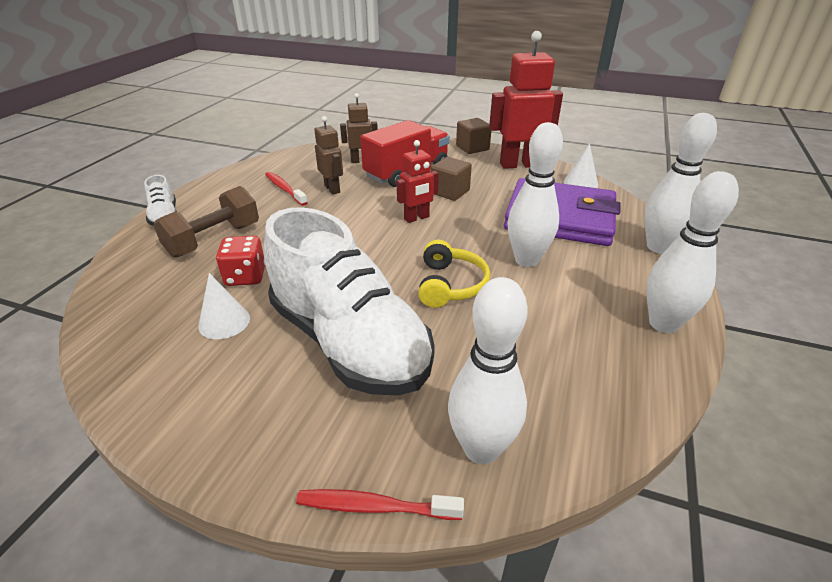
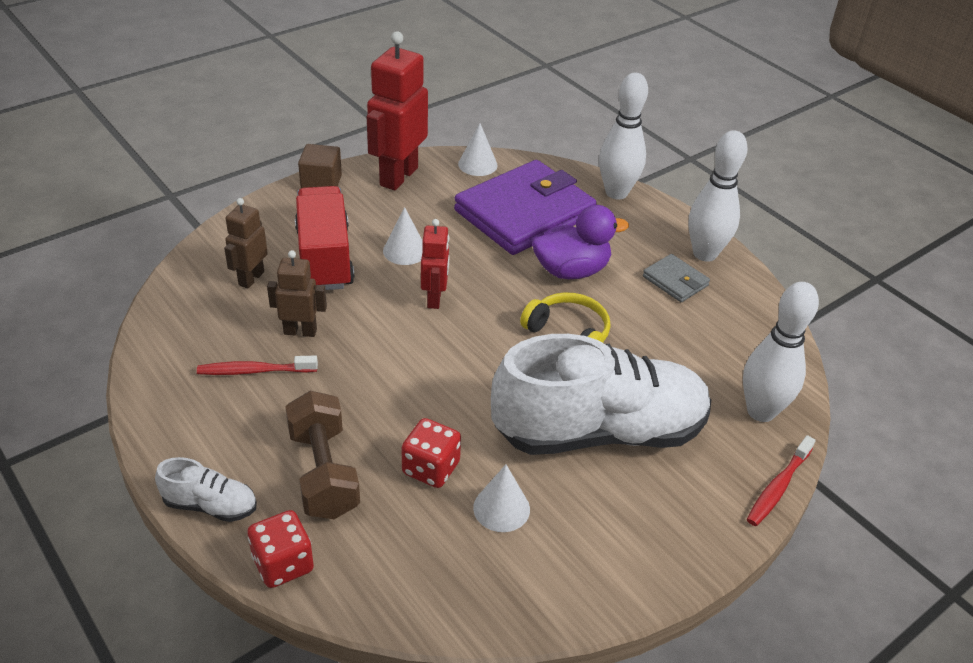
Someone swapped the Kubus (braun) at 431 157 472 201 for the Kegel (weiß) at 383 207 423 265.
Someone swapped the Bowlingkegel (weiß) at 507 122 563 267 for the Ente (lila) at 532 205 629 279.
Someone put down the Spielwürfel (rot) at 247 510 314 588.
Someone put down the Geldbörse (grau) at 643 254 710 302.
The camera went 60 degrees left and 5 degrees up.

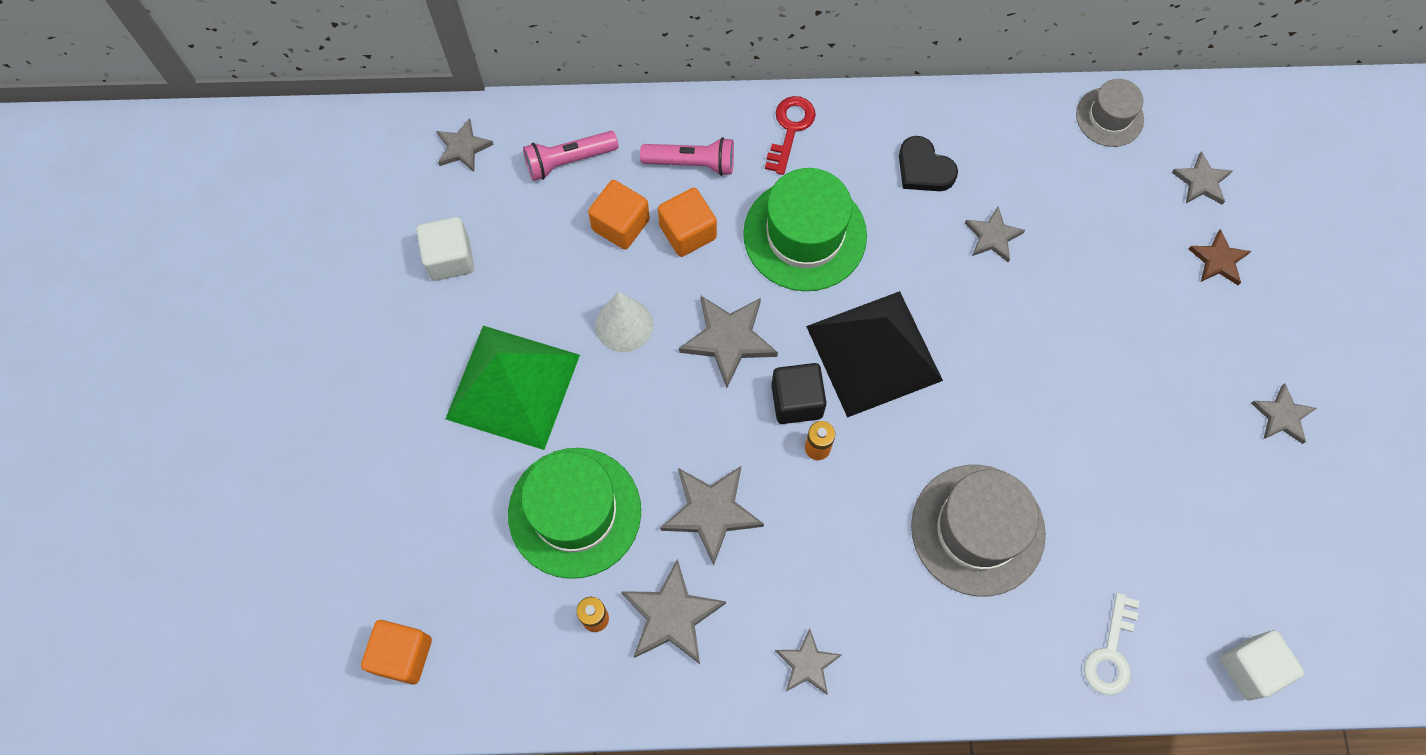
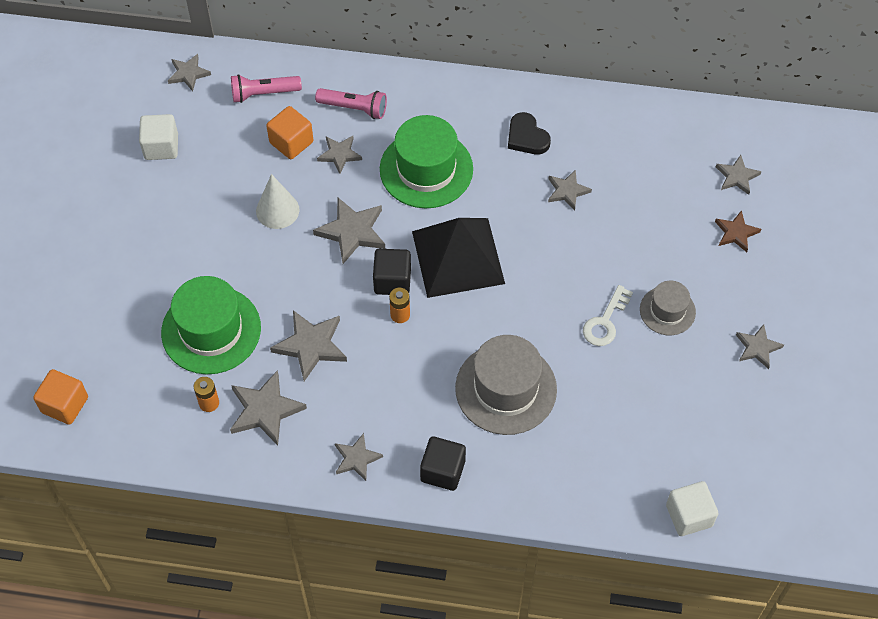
Someone took away the Pyramide (grün) at 445 326 580 450.
Someone swapped the Kubus (orange) at 658 188 717 257 for the Stern (grau) at 317 136 362 174.
Someone took away the Schlüssel (rot) at 765 96 816 175.
Someone carried the Hut (grau) from 1076 79 1144 147 to 640 281 696 335.
Someone carried the Schlüssel (weiß) from 1084 593 1139 695 to 583 285 633 346.
Someone put down the Kubus (schwarz) at 420 436 466 491.
The camera went 10 degrees right and 10 degrees down.

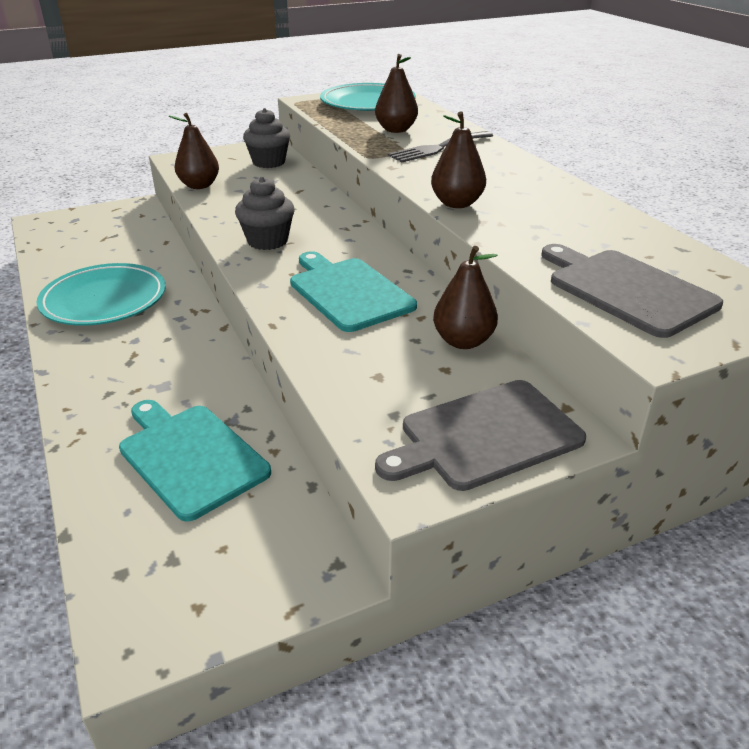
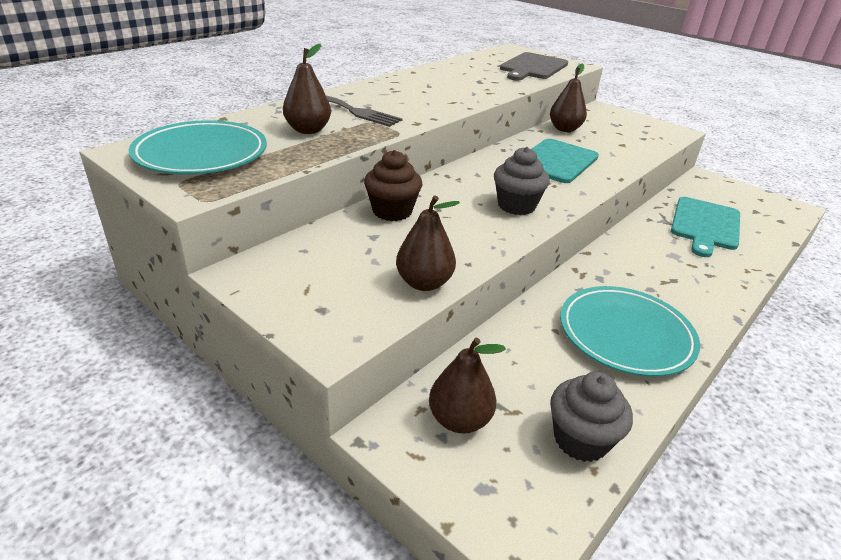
Someone carried the Muffin (grau) from 243 108 290 168 to 550 372 633 462.
Someone took away the Schneidebrett (grau) at 375 380 586 491.
Someone carried the Birne (braun) from 431 111 486 208 to 429 338 506 433.
Someone put down the Muffin (braun) at 364 150 422 221.
The camera went 115 degrees left and 0 degrees up.

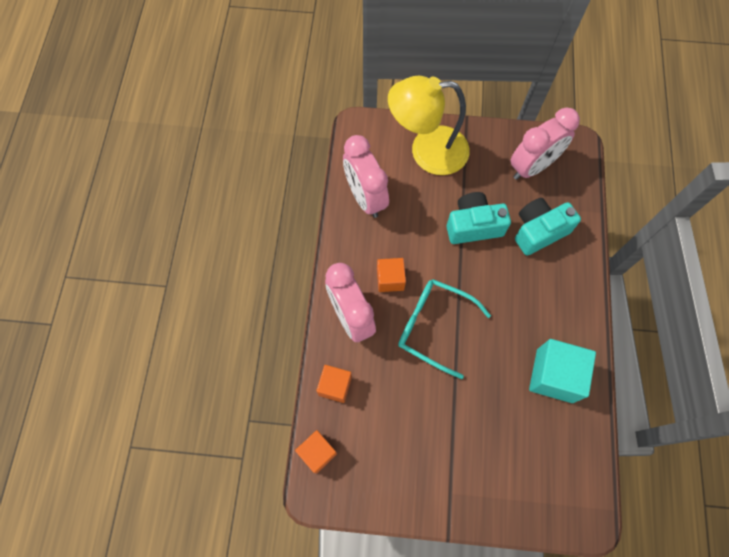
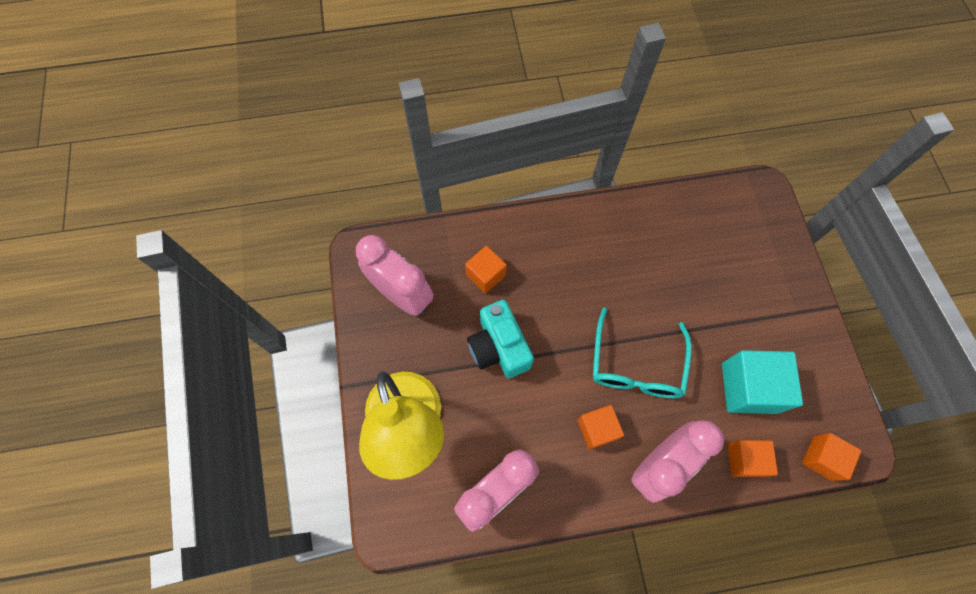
Someone swapped the Kamera (türkis) at 515 198 581 256 for the Kubus (orange) at 465 246 507 294.
Someone carried the Kubus (türkis) from 529 339 596 403 to 722 350 803 414.
The camera went 105 degrees left and 0 degrees up.

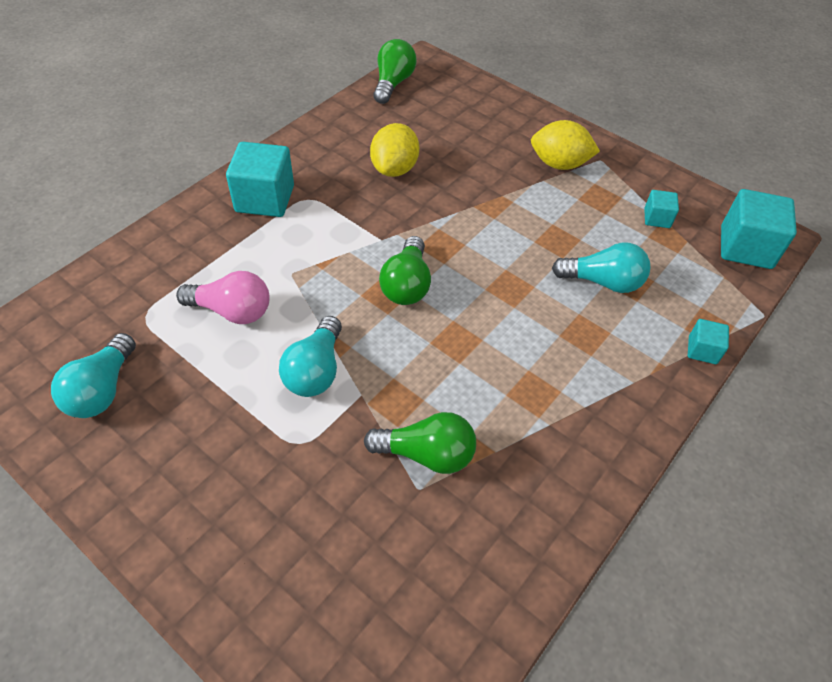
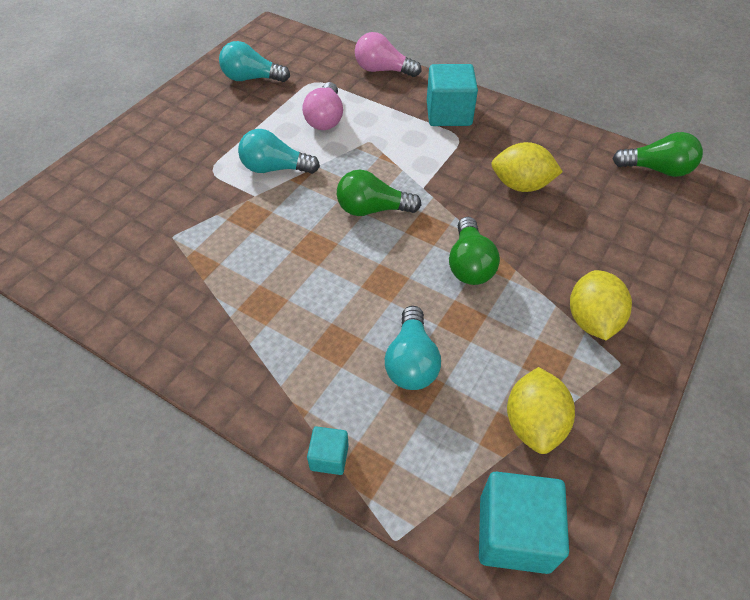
Someone carried the Glühbirne (grün) from 364 412 476 474 to 449 217 500 285.
Someone swapped the Kubus (türkis) at 644 190 679 228 for the Zitrone (gelb) at 507 367 575 454.
Someone put down the Glühbirne (rosa) at 355 32 421 77.
The camera went 85 degrees right and 0 degrees up.

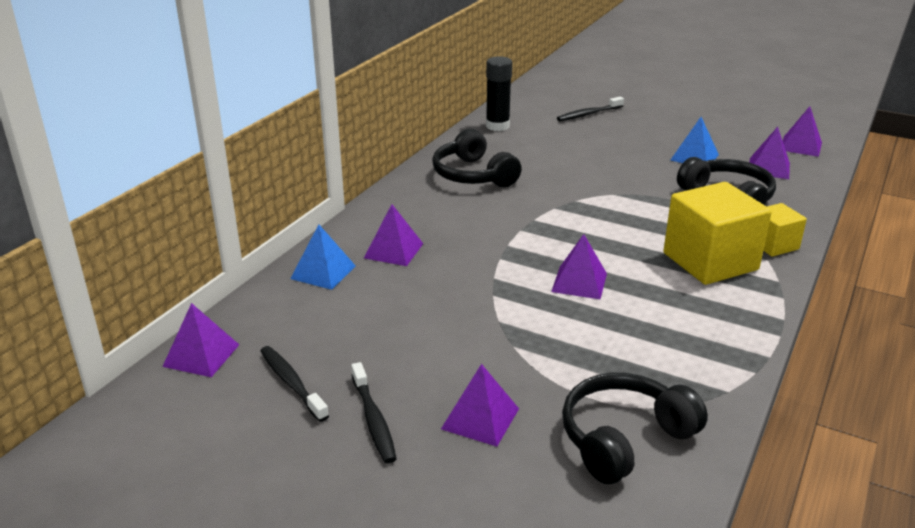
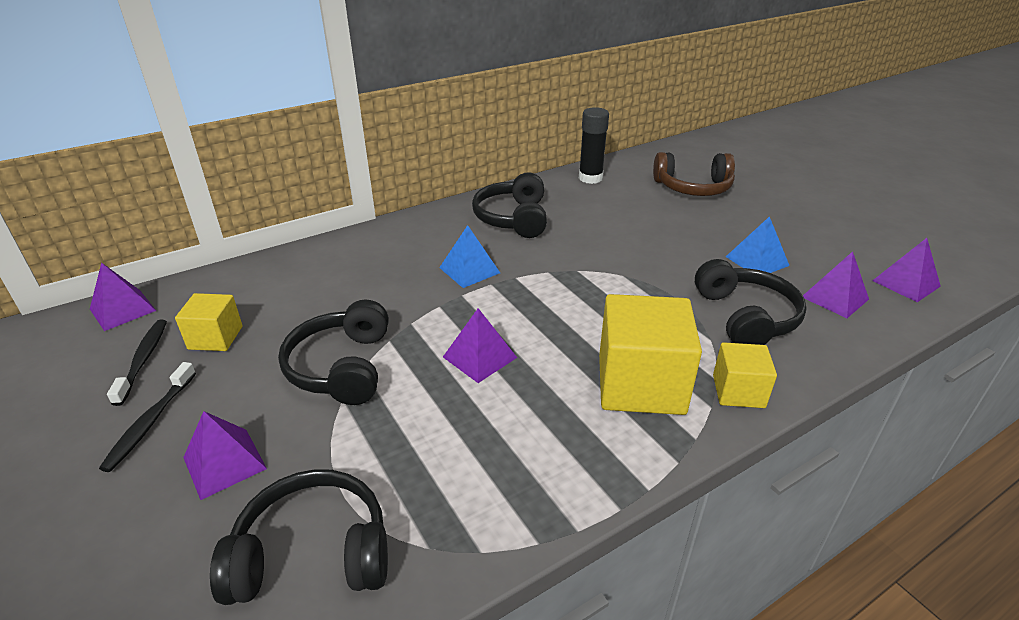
Someone carried the Pyramide (blau) from 290 224 356 290 to 439 225 500 288.
Someone took away the Pyramide (lila) at 364 204 423 266.
Someone swapped the Zahnbürste (schwarz) at 557 96 624 121 for the Kopfhörer (braun) at 653 152 735 196.
Someone put down the Kubus (gelb) at 175 293 243 351.
Someone put down the Kopfhörer (schwarz) at 278 300 389 405.
The camera went 30 degrees right and 5 degrees up.

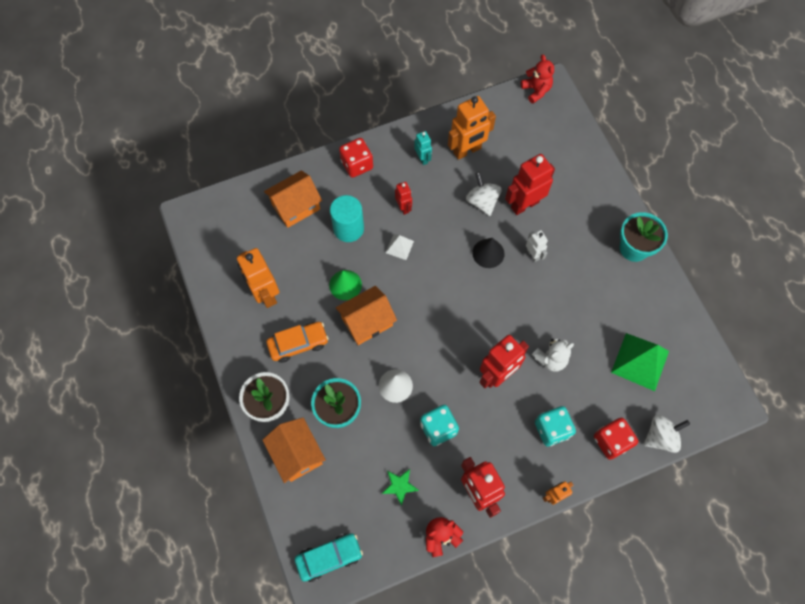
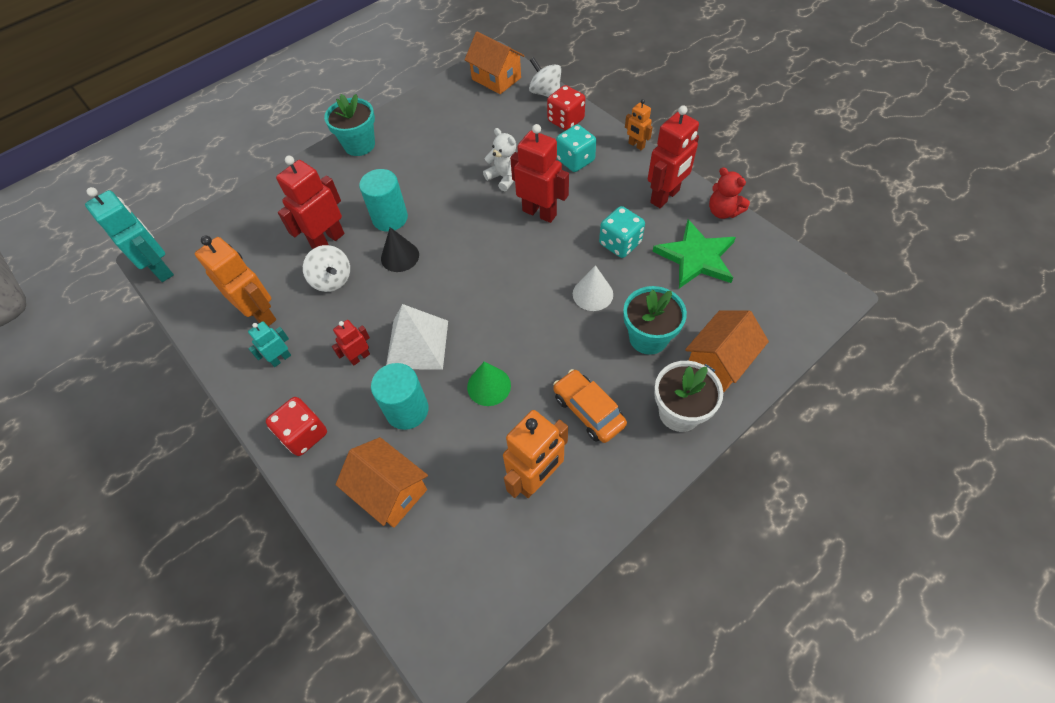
Someone took away the Auto (türkis) at 295 533 363 582.
Someone carried the Haus (orange) from 336 286 397 345 to 465 32 524 94.
Someone scaled the Stern (grün) at 382 469 419 506 by 2.03.
Someone scaled the Pyramide (weiß) at 386 234 414 260 by 1.95.
Someone rotated the Kreisel (weiß) at 466 172 502 216 by 90 degrees counterclockwise.
Someone rotated the Roboter (rot) at 505 154 555 215 by 90 degrees clockwise.
Someone swapped the Teddybär (rot) at 521 54 554 104 for the Roboter (türkis) at 85 187 174 282.
Someone swapped the Roboter (weiß) at 526 230 548 262 for the Vollzylinder (türkis) at 359 169 408 232.
Someone took away the Pyramide (grün) at 611 333 669 391.
The camera went 105 degrees left and 10 degrees down.

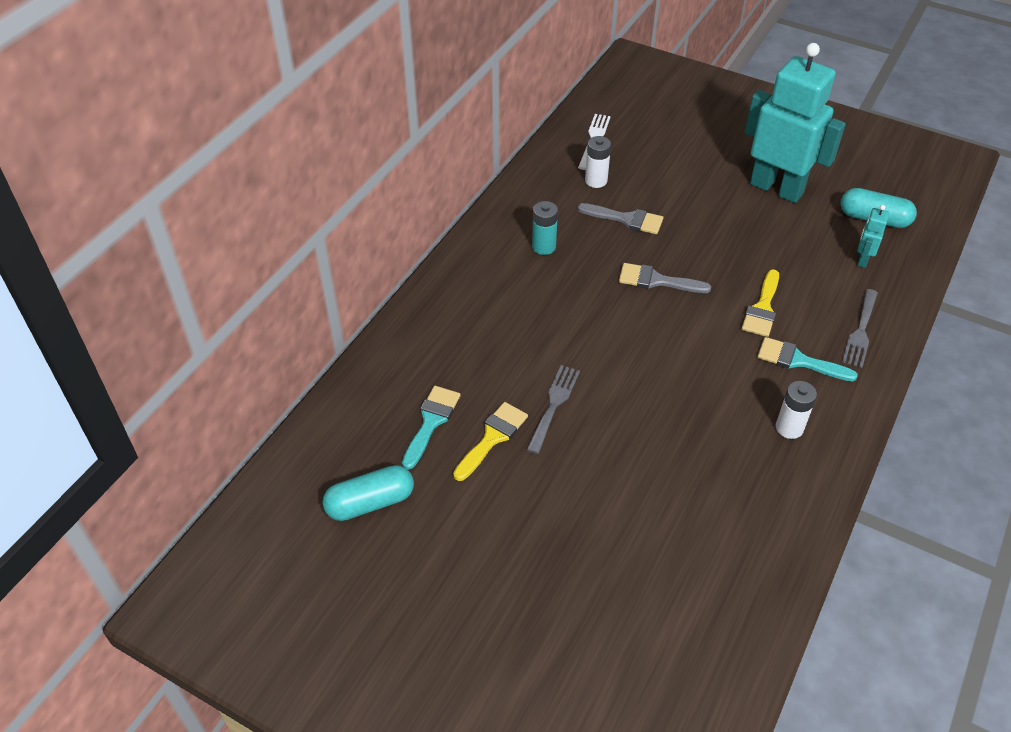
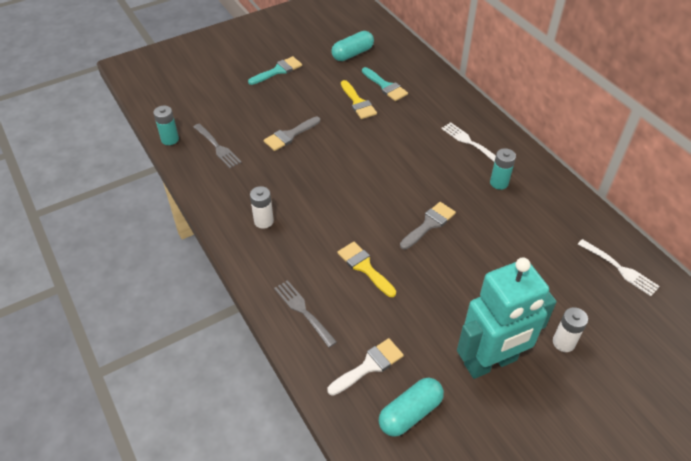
Someone rotated the Kapsel (türkis) at 322 465 414 521 by 45 degrees clockwise.
Someone carried the Gabel (grau) from 526 365 580 454 to 194 124 242 168.
Someone carried the Pinsel (grau) from 578 203 663 234 to 264 117 320 151.
Someone carried the Batterie (weiß) from 585 136 611 188 to 553 307 588 352.
Someone carried the Pinsel (türkis) from 757 337 858 381 to 248 56 302 85.
Someone swapped the Roboter (türkis) at 857 205 889 268 for the Pinsel (weiß) at 327 338 404 396.
Someone put down the Batterie (türkis) at 153 105 179 145.
Someone put down the Gabel (weiß) at 441 122 496 162.
The camera went 120 degrees right and 0 degrees up.

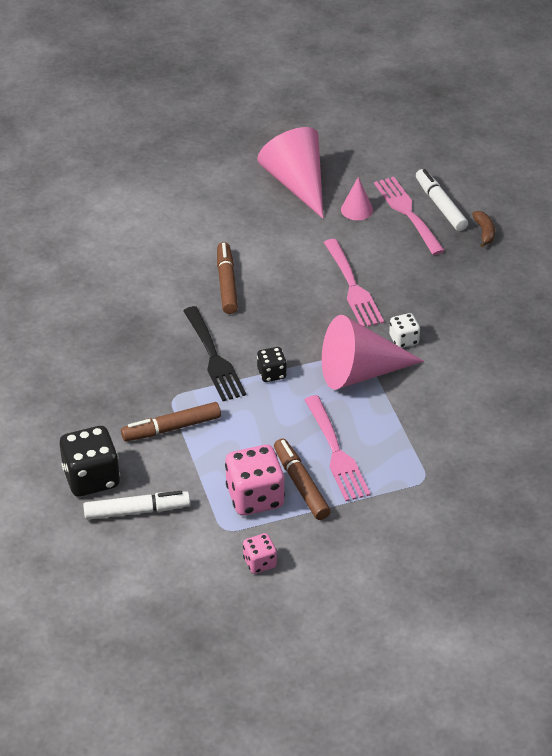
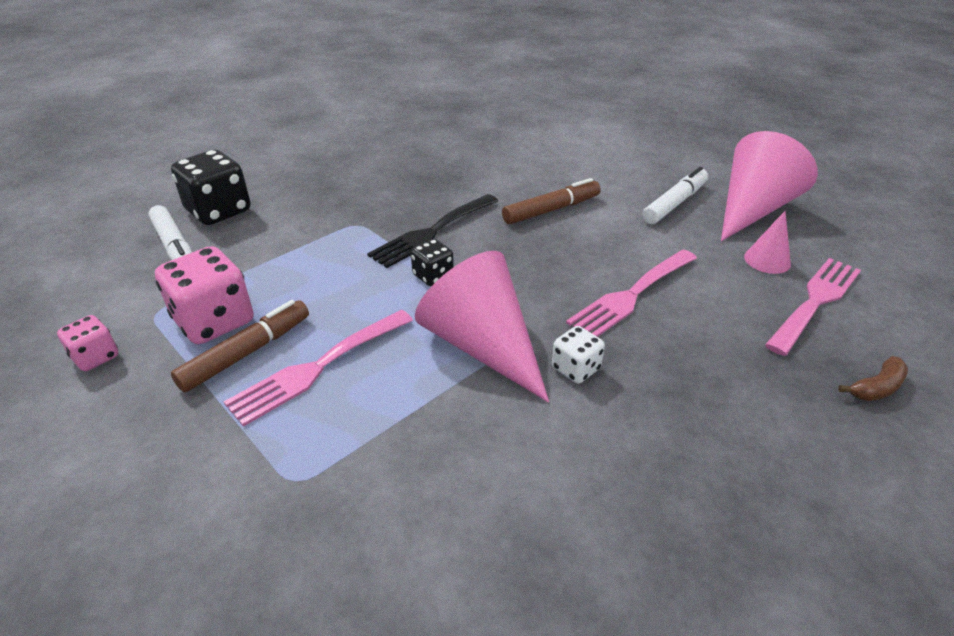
Someone took away the Filzstift (braun) at 121 402 221 441.
Someone carried the Filzstift (weiß) from 416 169 468 231 to 642 167 708 224.
The camera went 65 degrees right and 5 degrees down.

